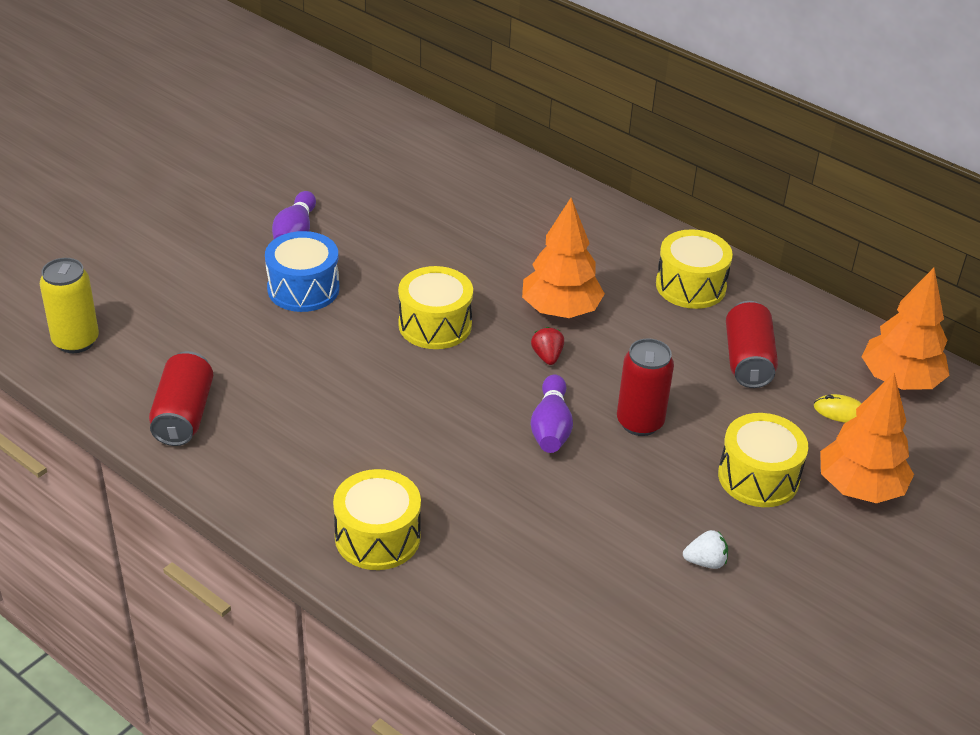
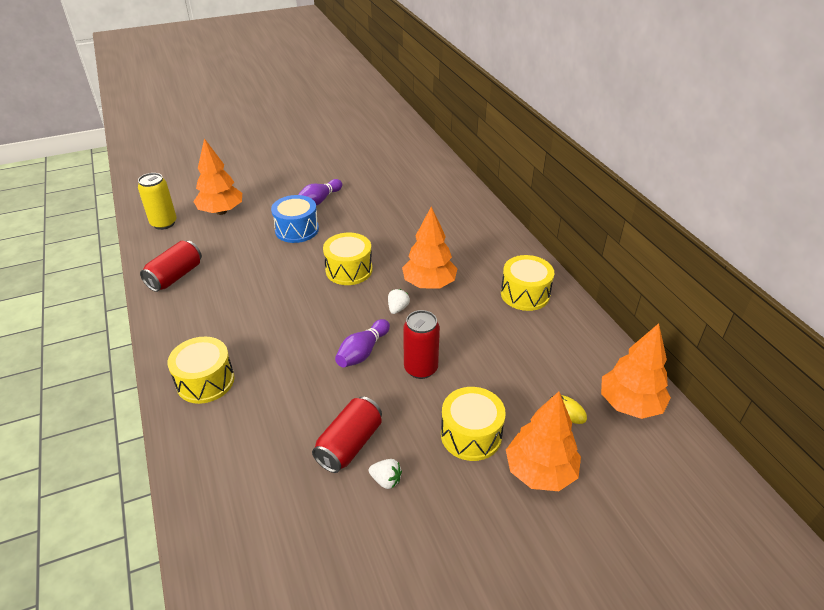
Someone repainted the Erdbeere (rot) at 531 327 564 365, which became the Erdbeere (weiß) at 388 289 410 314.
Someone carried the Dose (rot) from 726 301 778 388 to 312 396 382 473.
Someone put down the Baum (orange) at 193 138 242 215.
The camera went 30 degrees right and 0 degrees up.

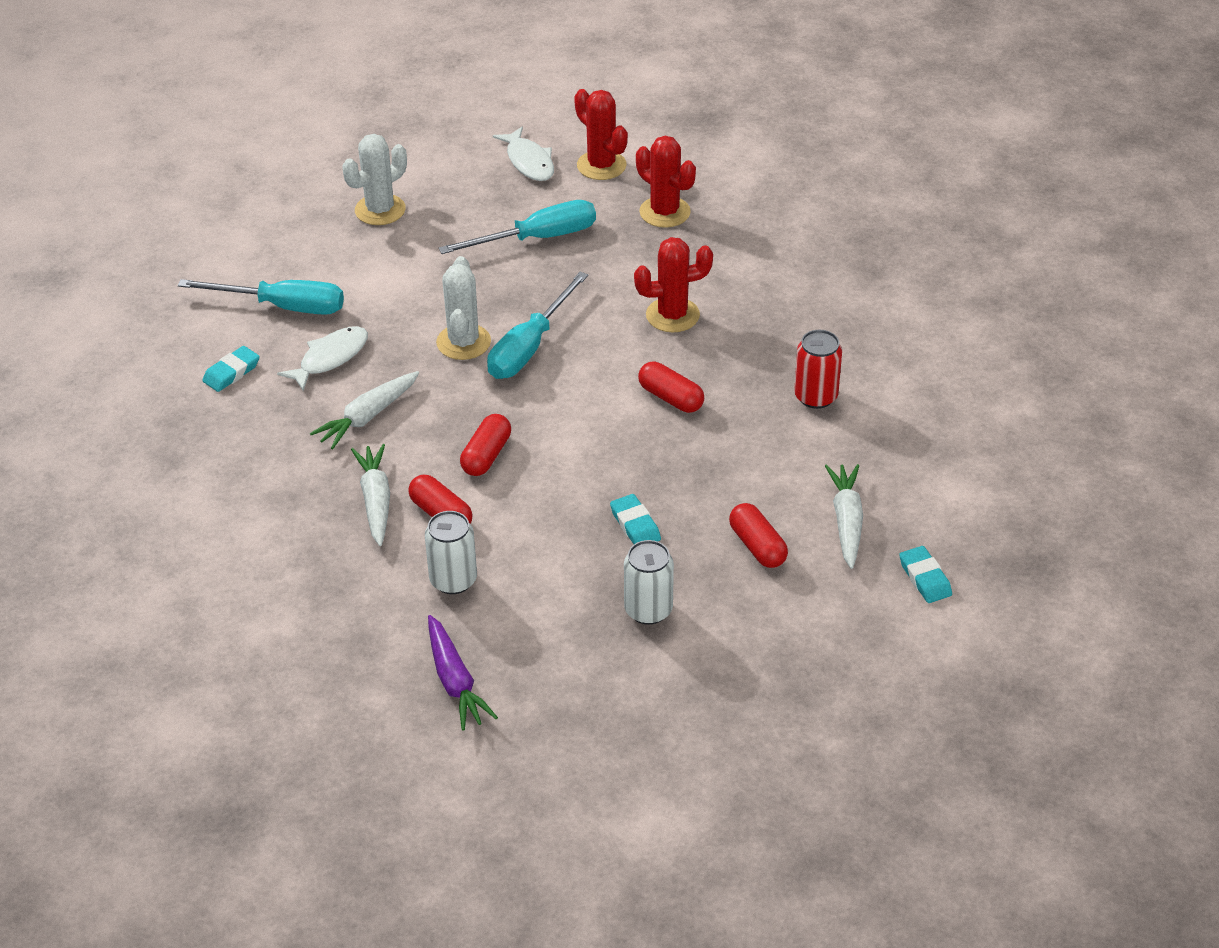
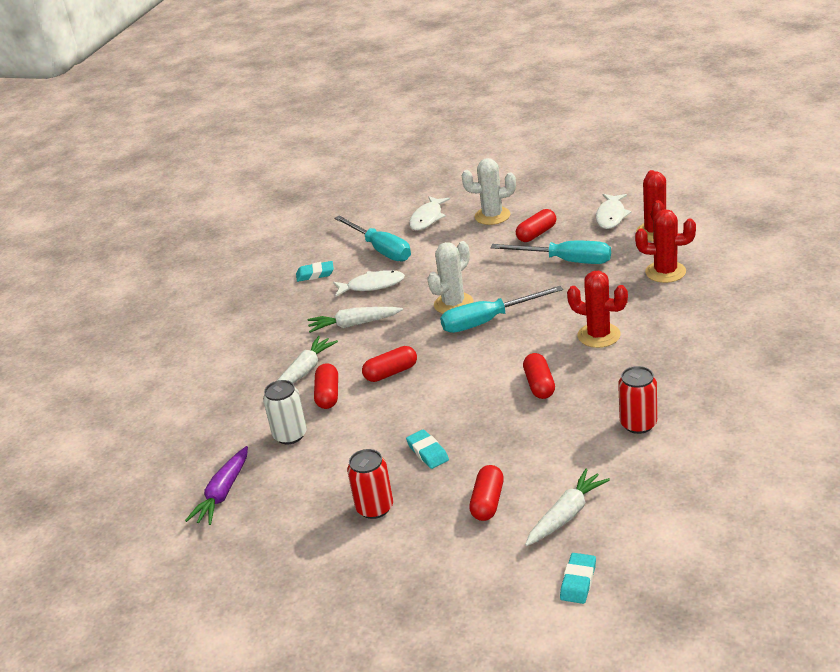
Someone rotated the Radiergummi (türkis) at 610 494 661 544 by 45 degrees counterclockwise.
Someone repainted the Dose (weiß) at 624 540 674 625, which became the Dose (rot) at 347 449 393 519.
Someone rotated the Kaktus (rot) at 636 136 696 228 by 75 degrees counterclockwise.
Someone put down the Fisch (weiß) at 409 196 450 231.
Someone put down the Kapsel (rot) at 516 209 556 242.
The camera went 45 degrees right and 10 degrees down.

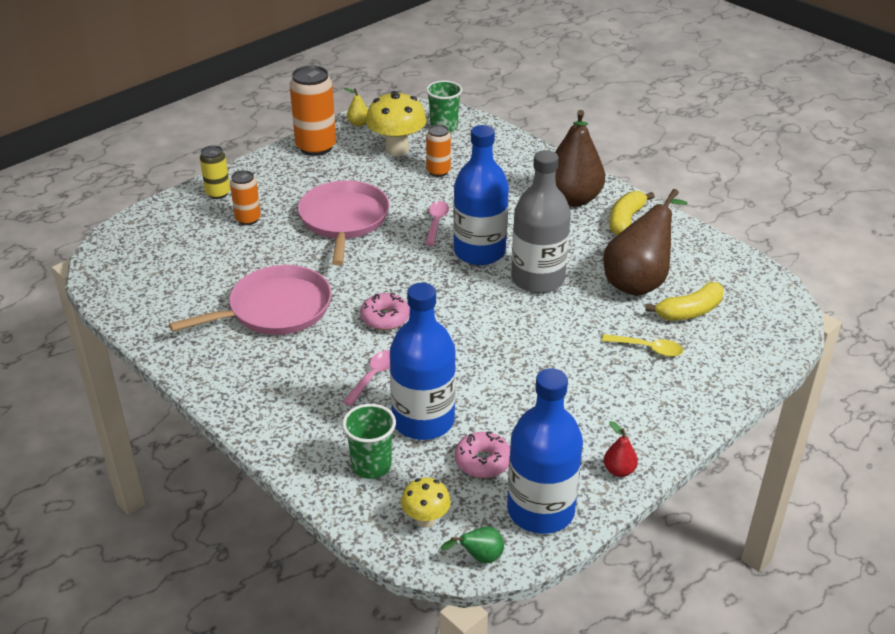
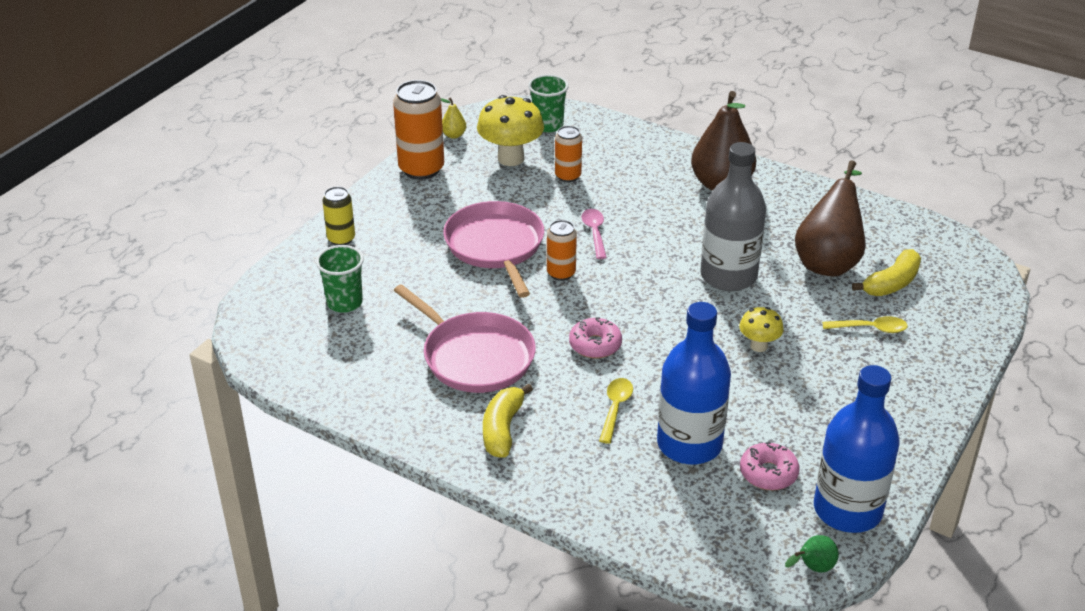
Someone rotated the Pfanne (rosa) at 169 265 331 335 by 90 degrees clockwise.
Someone carried the Dose (orange) from 230 170 261 225 to 547 220 577 281.
Someone carried the Becher (grün) from 342 404 396 479 to 316 245 364 313.
Someone repainted the Löffel (rosa) at 343 350 390 406, which became the Löffel (gelb) at 599 378 633 444.
Someone carried the Pilz (gelb) from 401 477 451 528 to 739 307 784 352.
Someone took away the Flasche (blau) at 453 125 509 265.
Someone took away the Birne (rot) at 604 421 638 477.
Someone carried the Banane (gelb) from 609 191 655 235 to 483 383 533 458.
The camera went 15 degrees left and 0 degrees up.

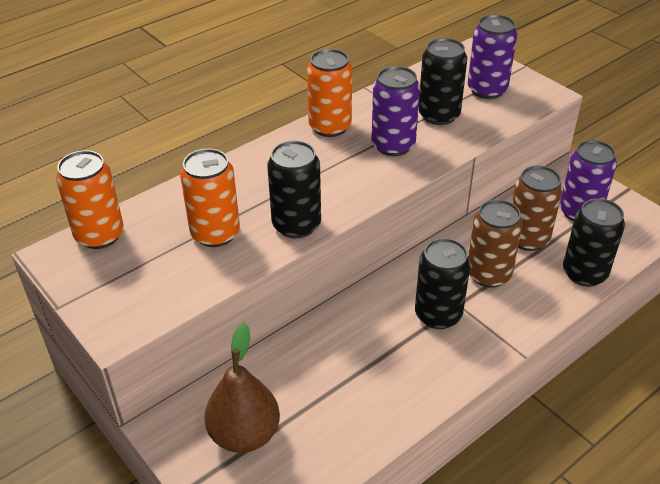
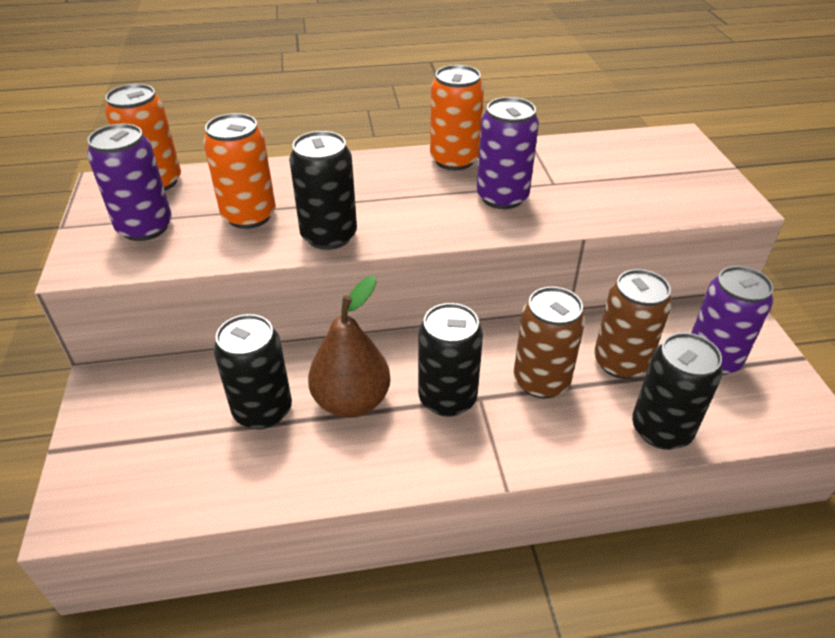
Someone carried the Birne (braun) from 204 323 280 453 to 308 276 390 418.
Someone carried the Dose (schwarz) from 418 38 467 125 to 213 314 292 429.
Someone carried the Dose (lila) from 468 15 517 99 to 87 124 172 241.
The camera went 30 degrees right and 0 degrees up.

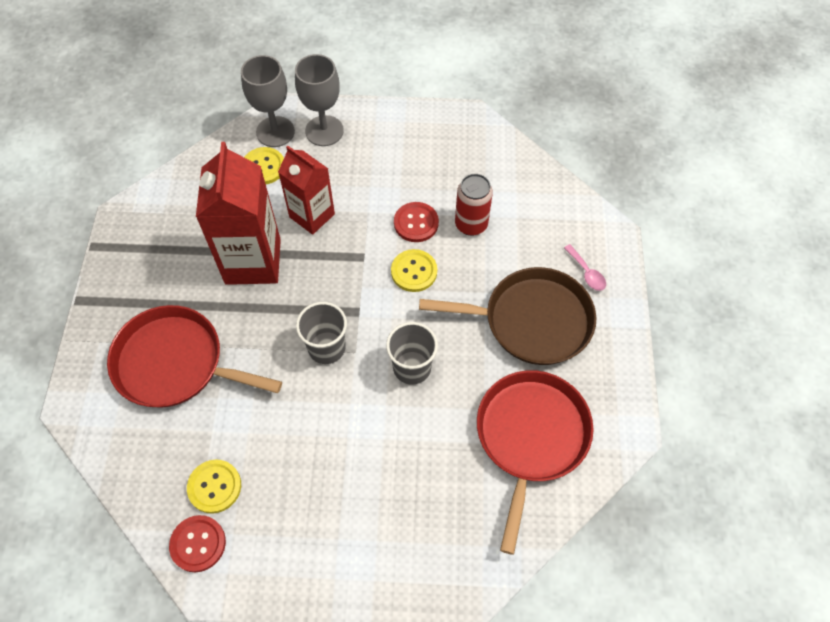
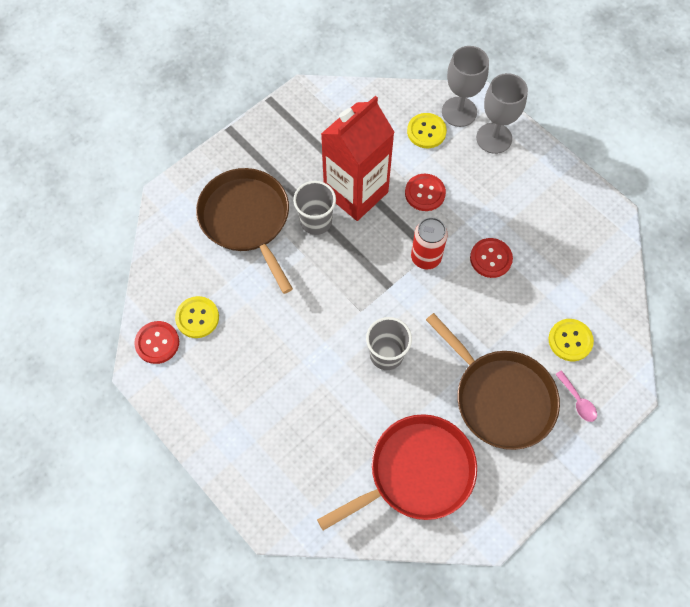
Someone repainted the Pfanne (rot) at 107 305 282 408, which became the Pfanne (braun) at 196 168 293 294.
Someone swapped the Getränkekarton (rot) at 278 146 335 235 for the Knopf (rot) at 405 174 446 211.
Someone carried the Becher (grau) from 296 302 347 364 to 293 181 336 235.
Someone carried the Knopf (gelb) from 391 249 437 292 to 548 319 594 361.
Someone carried the Dose (rot) from 455 174 493 236 to 411 217 448 269.
Someone rotated the Löffel (rosa) at 564 244 606 291 by 45 degrees counterclockwise.
The camera went 45 degrees right and 5 degrees up.

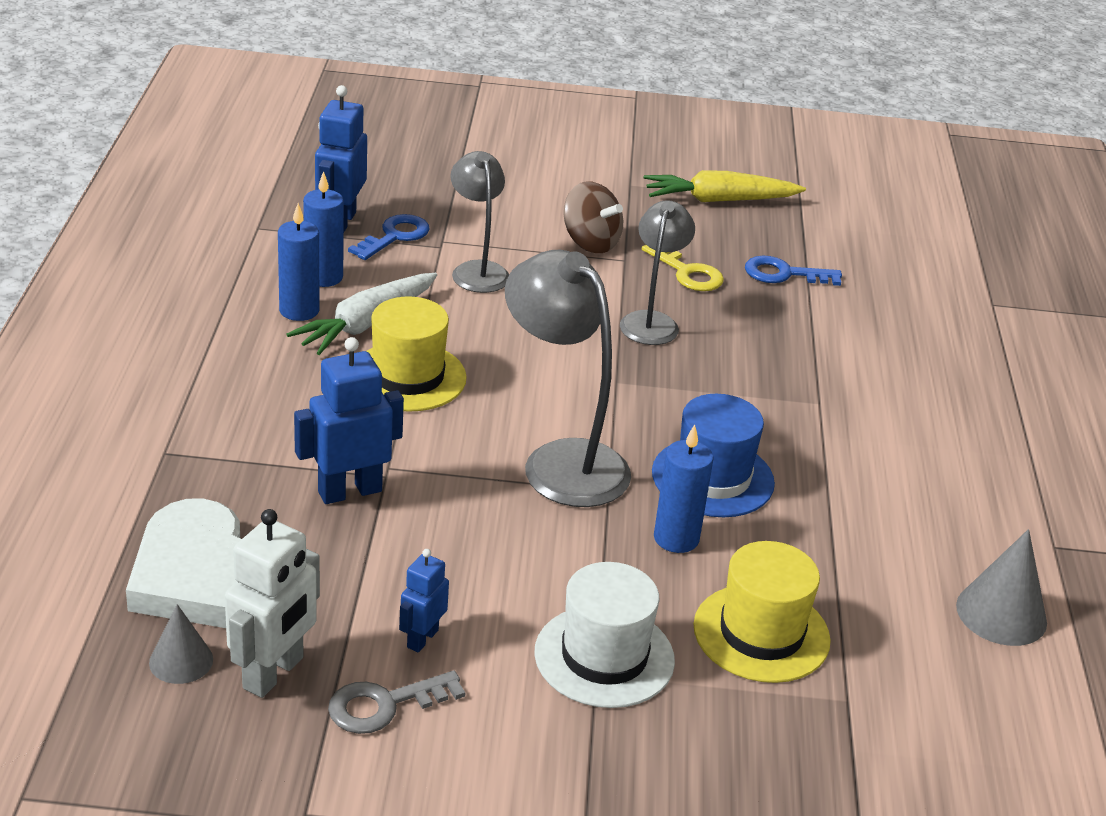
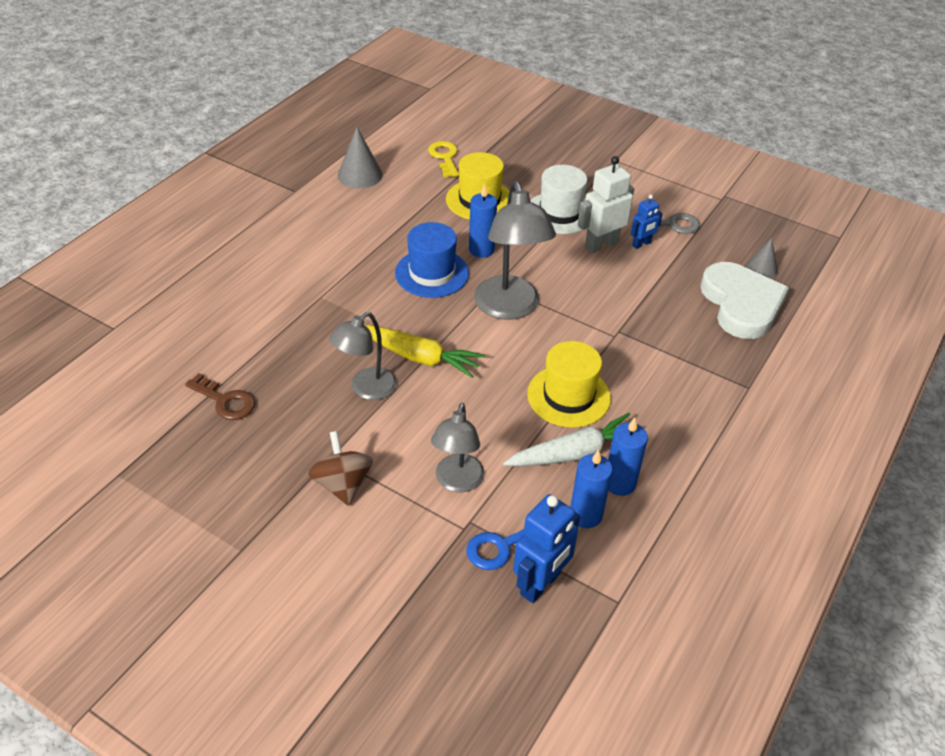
Someone carried the Roboter (weiß) from 225 509 320 698 to 578 156 634 253.
Someone took away the Roboter (blau) at 294 337 404 504.
Someone carried the Schlüssel (gelb) from 642 245 724 291 to 428 141 459 178.
Someone carried the Karotte (gelb) from 644 170 806 202 to 365 325 484 378.
Someone repainted the Schlüssel (blau) at 745 256 842 286, which became the Schlüssel (braun) at 185 373 255 420.
The camera went 150 degrees left and 10 degrees up.

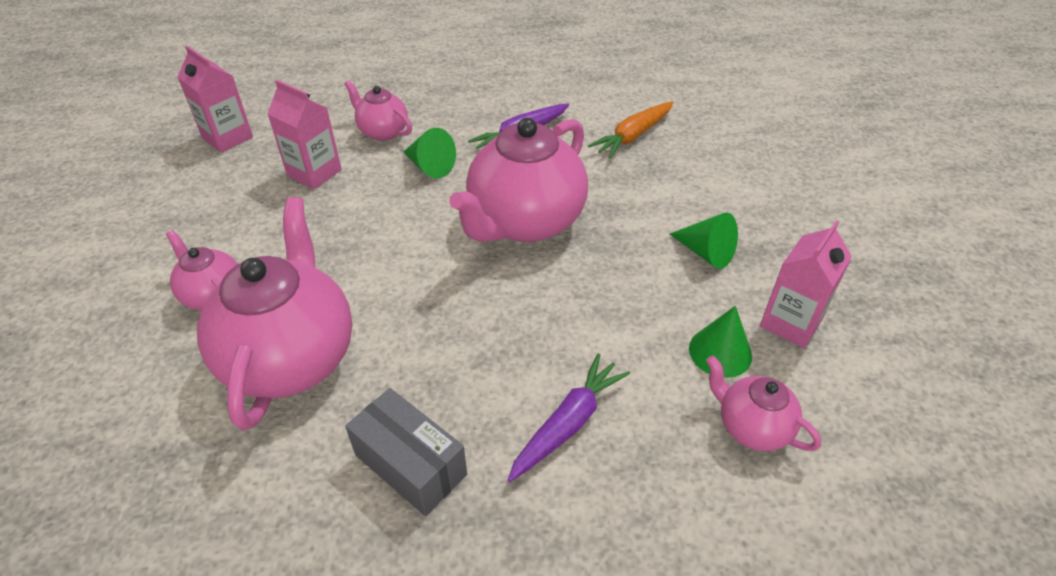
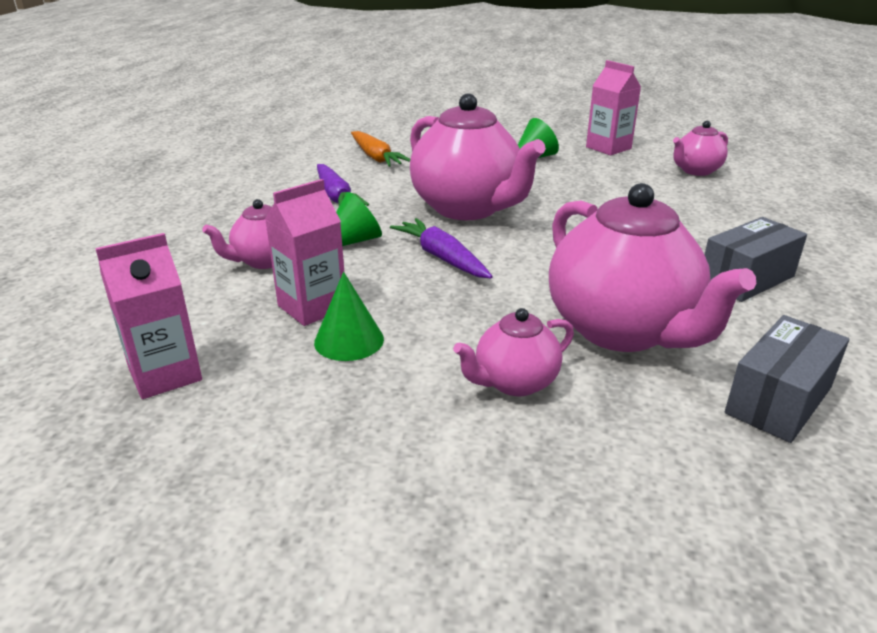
Someone rotated the Teekanne (rosa) at 197 197 352 430 by 135 degrees counterclockwise.
Someone carried the Karotte (lila) from 508 354 630 482 to 390 218 493 278.
Someone carried the Kegel (grün) from 689 306 752 378 to 314 272 384 361.
Someone put down the Schachtel (grau) at 725 315 849 443.
The camera went 75 degrees left and 15 degrees down.

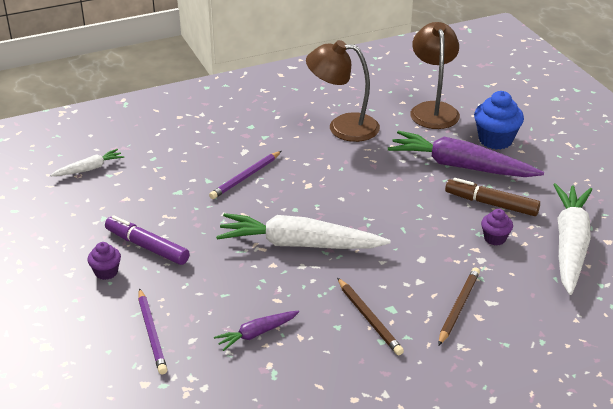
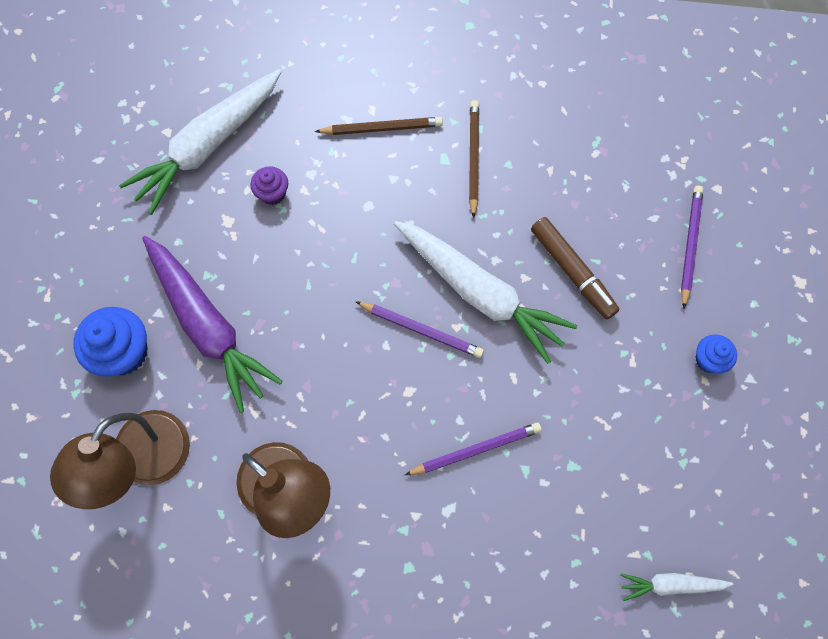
Someone repainted the Muffin (lila) at 87 242 121 280, which became the Muffin (blau) at 696 335 737 374.
Someone took away the Filzstift (lila) at 105 215 190 265.
Someone took away the Karotte (lila) at 214 310 299 351.
Someone rotated the Bleistift (braun) at 438 267 480 346 by 150 degrees counterclockwise.
Someone carried the Filzstift (braun) from 445 178 540 216 to 531 217 619 320.
Someone put down the Bleistift (lila) at 355 301 484 358.
The camera went 150 degrees left and 35 degrees up.

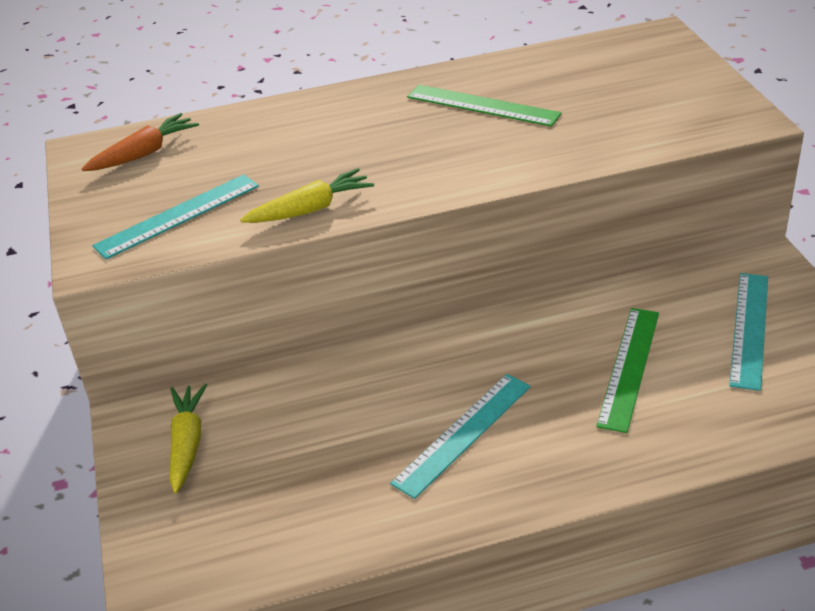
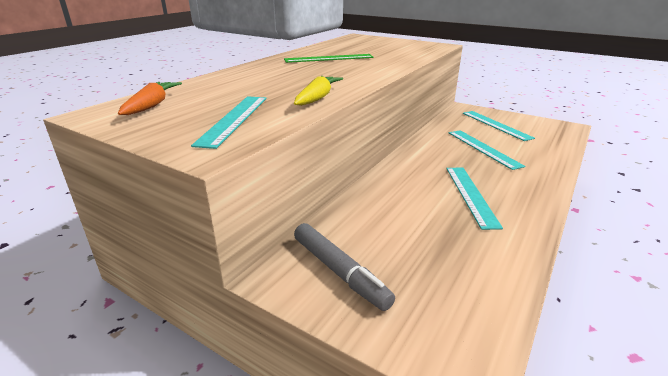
Someone swapped the Karotte (gelb) at 170 384 207 493 for the Filzstift (grau) at 294 223 395 311.
Someone repainted the Lineal (grün) at 596 308 659 433, which became the Lineal (türkis) at 449 130 526 170.
The camera went 45 degrees left and 10 degrees down.

